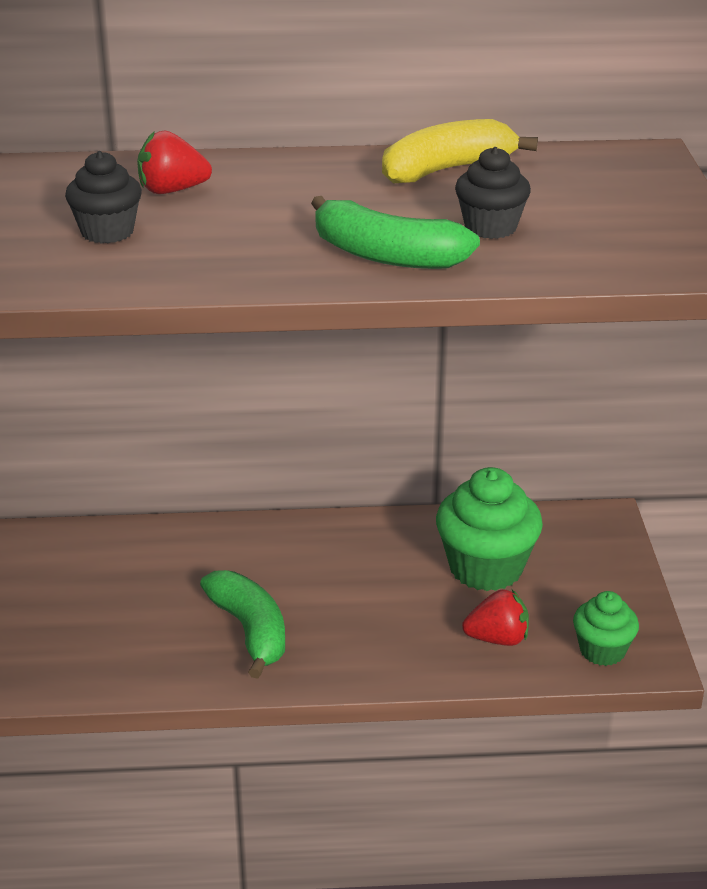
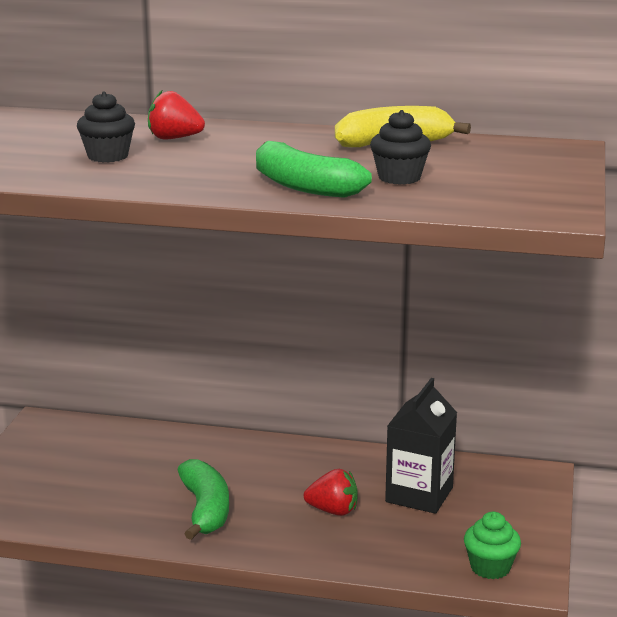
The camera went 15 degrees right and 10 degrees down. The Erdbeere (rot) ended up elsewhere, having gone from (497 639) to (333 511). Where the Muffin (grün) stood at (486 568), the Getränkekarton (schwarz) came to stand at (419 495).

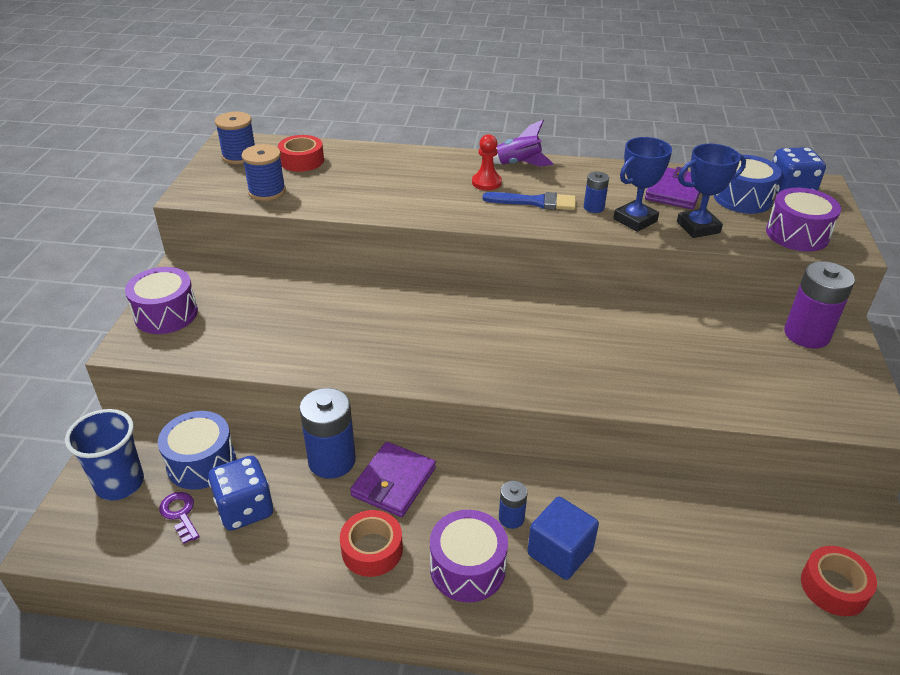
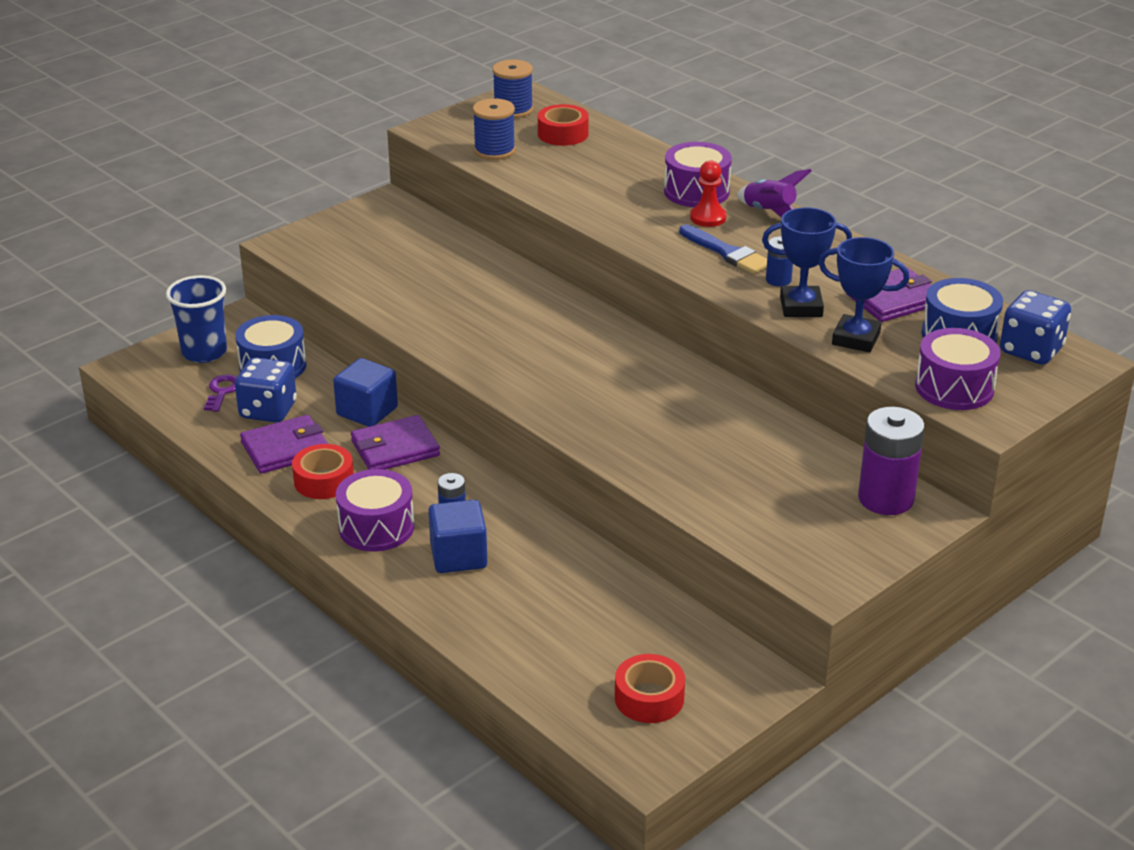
The camera went 40 degrees right and 5 degrees down. The second view gained the Geldbörse (lila) at (285 448). The Trommel (lila) ended up elsewhere, having gone from (166 314) to (696 191). Where the Batterie (blau) stood at (332 461), the Kubus (blau) came to stand at (367 411).

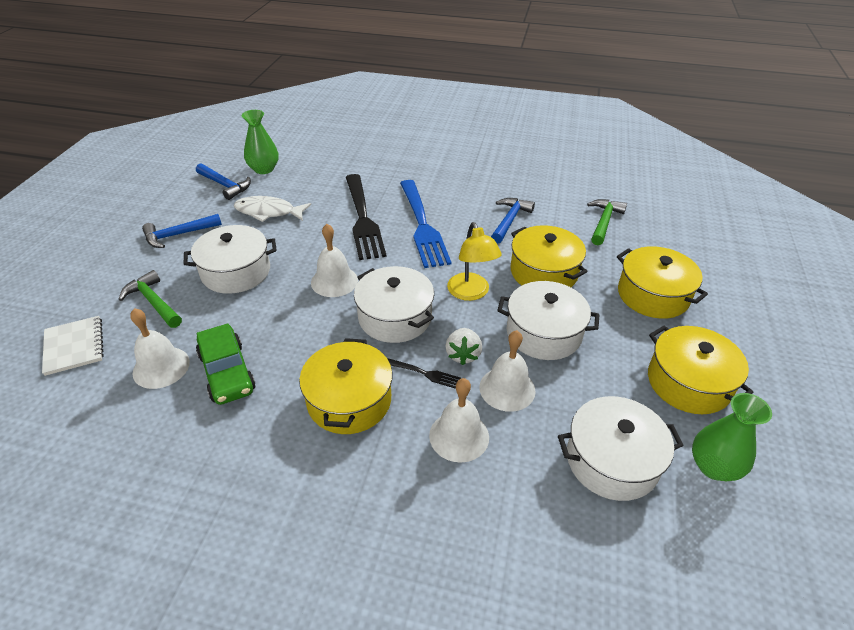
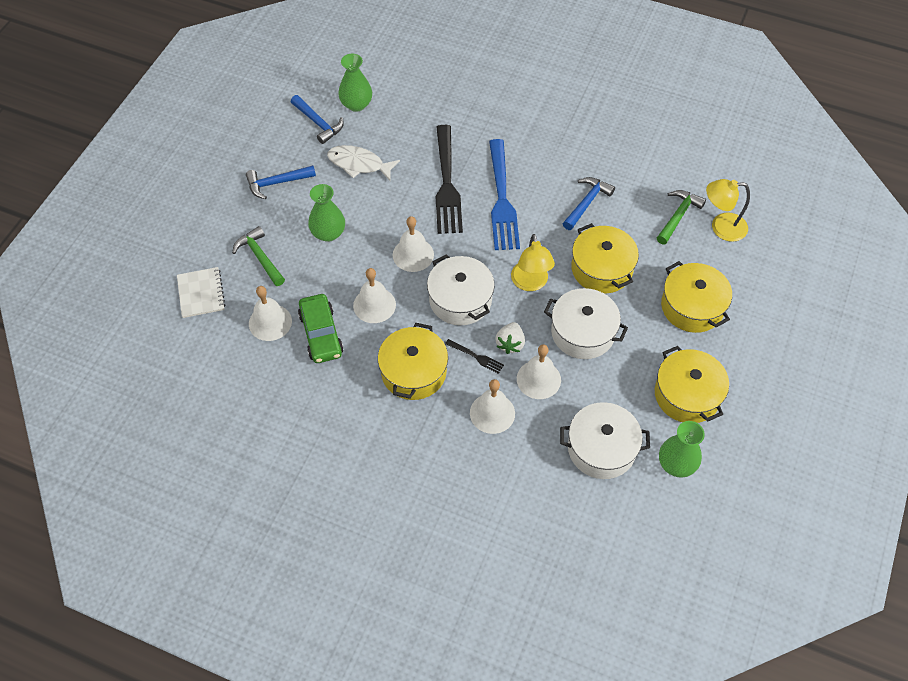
The camera went 10 degrees right and 15 degrees up. The second view gained the Glocke (weiß) at (374 305). The second view gained the Lampe (gelb) at (721 227). Where the Kochtopf (weiß) stood at (236 272), the Vase (grün) came to stand at (328 233).

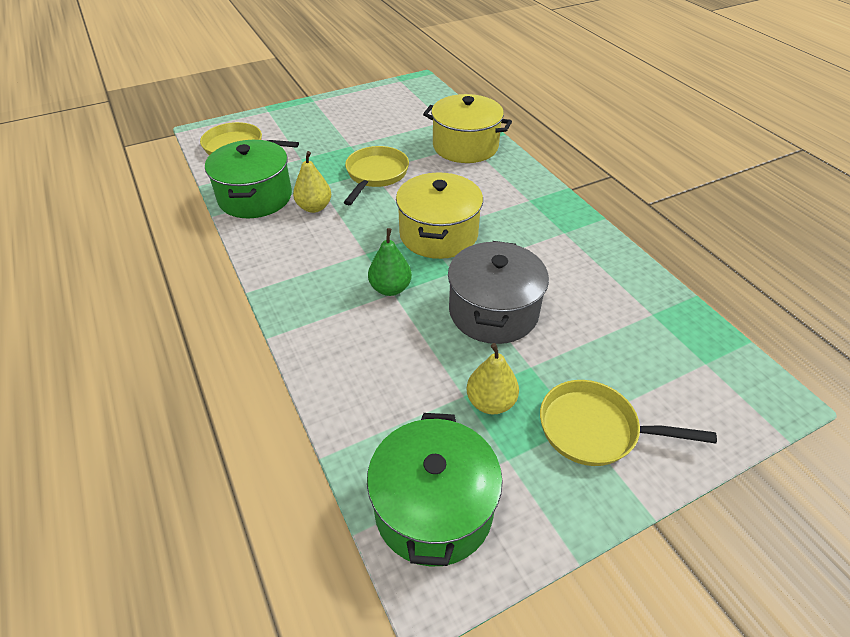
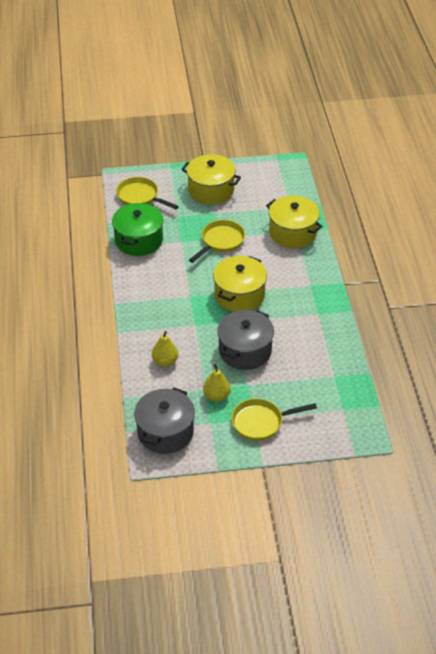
The camera went 20 degrees right and 0 degrees up. The second view lost the Birne (grün) at (390 288). The second view gained the Kochtopf (gelb) at (211 190). The Birne (gelb) ended up elsewhere, having gone from (314 207) to (165 361). What was the Kochtopf (grün) at (433 509) turned into the Kochtopf (grau) at (165 432). The Pfanne (gelb) at (594 429) ended up facing another way, 45 degrees counterclockwise from before.

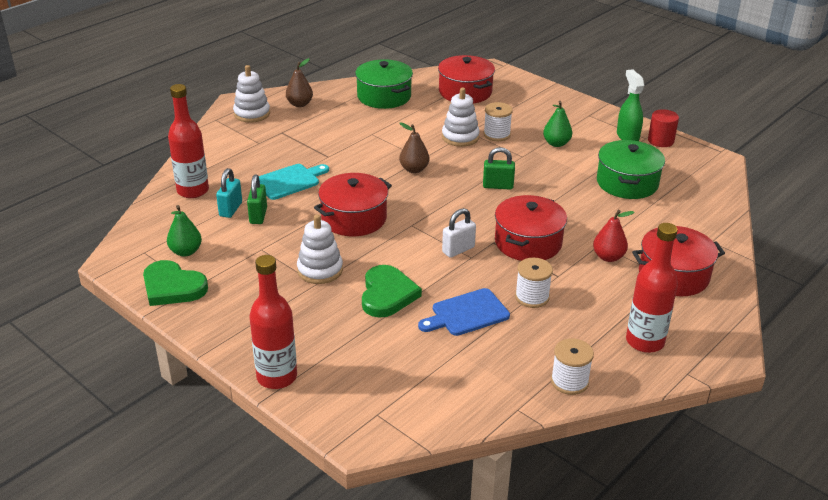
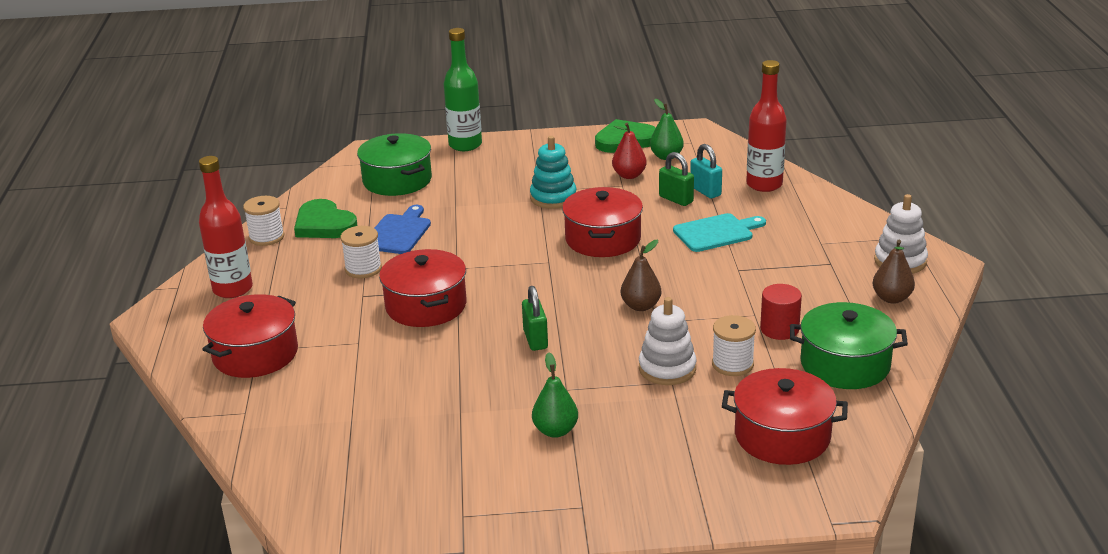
The camera went 135 degrees right and 5 degrees down. The second view lost the Vorhängeschloss (weiß) at (458 250). The second view lost the Sprühflasche (grün) at (627 136). The Herz (grün) ended up elsewhere, having gone from (387 294) to (324 224). The Garnrolle (weiß) ended up elsewhere, having gone from (496 134) to (732 364). The Birne (rot) ended up elsewhere, having gone from (608 257) to (629 175). The Kochtopf (grün) ended up elsewhere, having gone from (627 183) to (397 180). The Vollzylinder (rot) ended up elsewhere, having gone from (660 141) to (779 329). What was the Flasche (rot) at (277 377) turned into the Flasche (grün) at (465 145). What was the Stapelspielzeug (weiß) at (320 270) turned into the Stapelspielzeug (türkis) at (553 198). The Schneidebrett (türkis) at (289 181) ended up facing another way, 120 degrees counterclockwise from before. The Vorhängeschloss (grün) at (498 186) ended up facing another way, 60 degrees counterclockwise from before.

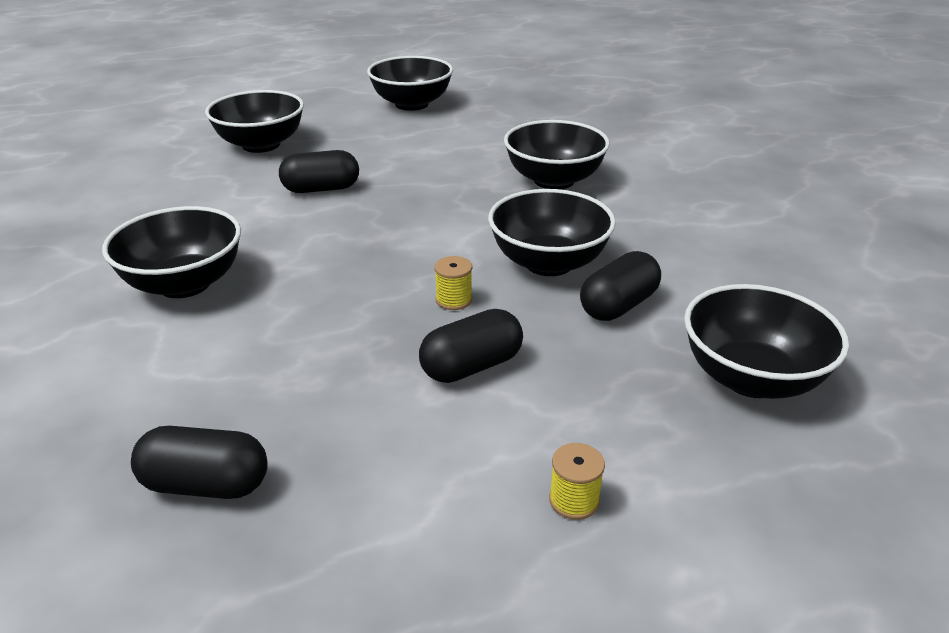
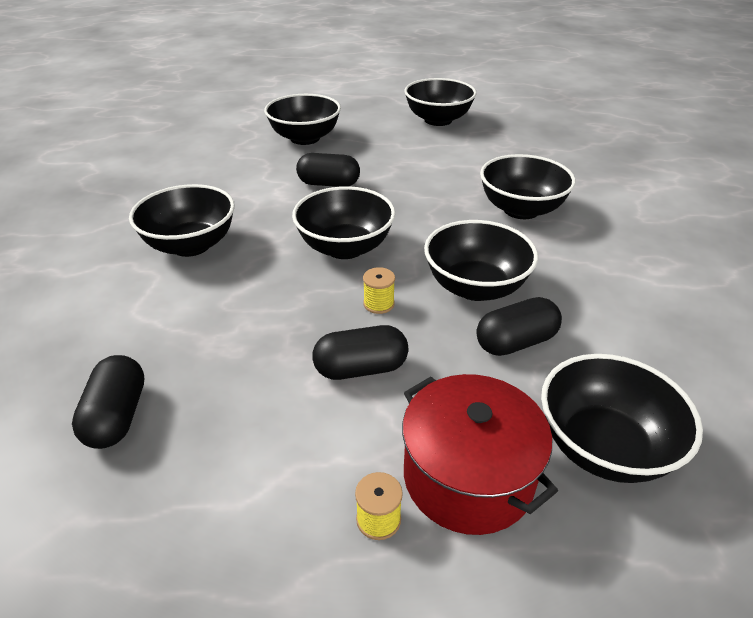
The camera went 20 degrees right and 5 degrees up. The second view gained the Schüssel (schwarz) at (345 247). The second view gained the Kochtopf (rot) at (468 476). The Kapsel (schwarz) at (206 484) ended up facing another way, 60 degrees clockwise from before.

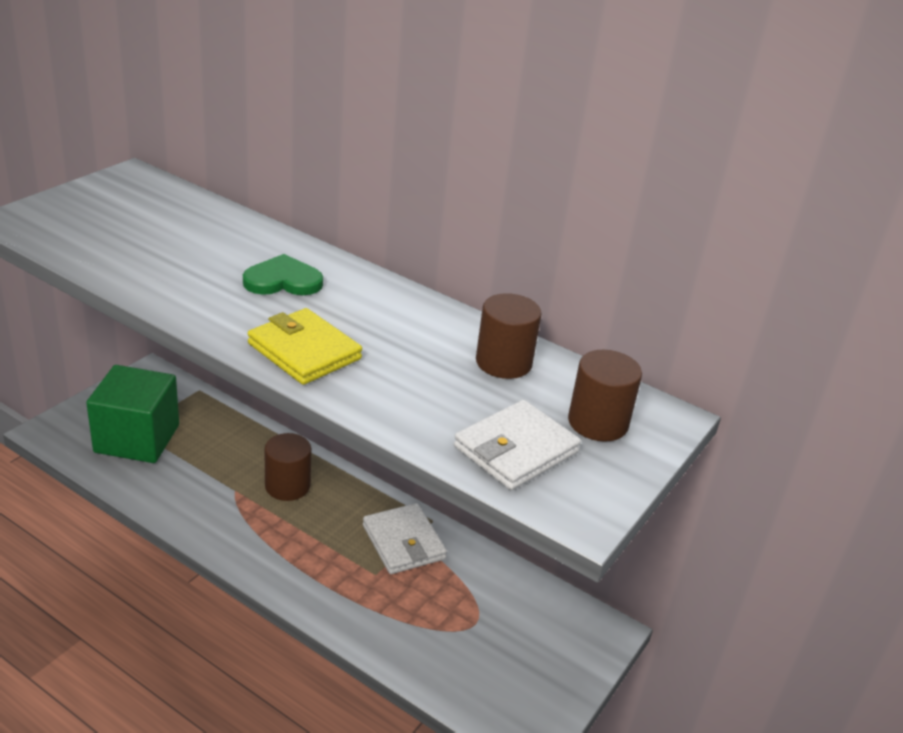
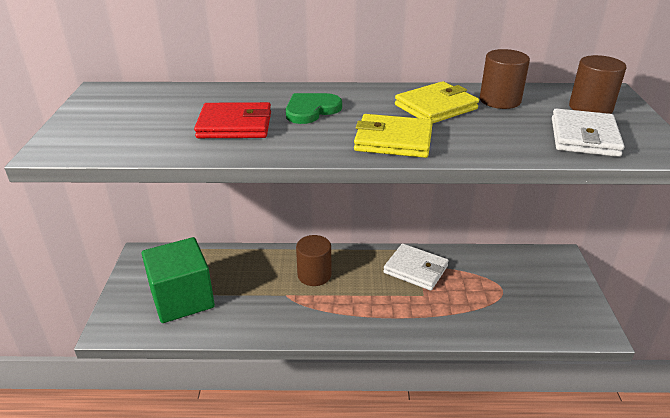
The camera went 30 degrees left and 0 degrees up. The second view gained the Geldbörse (rot) at (235 125). The second view gained the Geldbörse (gelb) at (436 107).

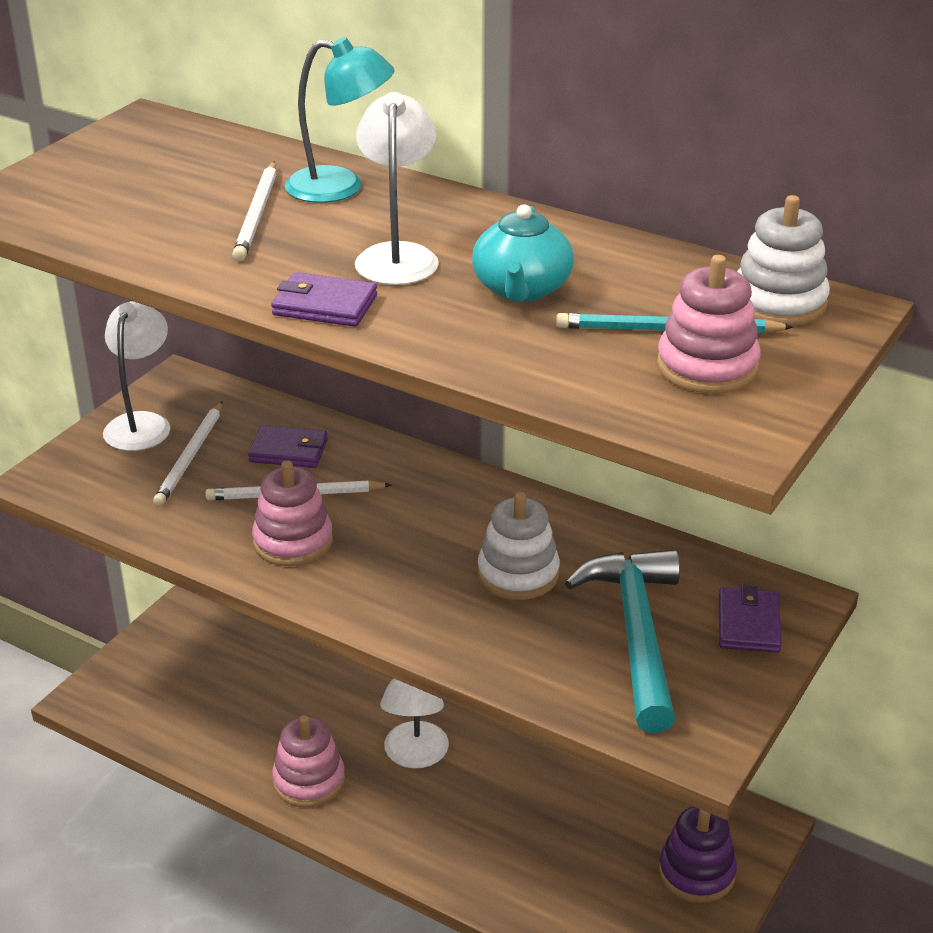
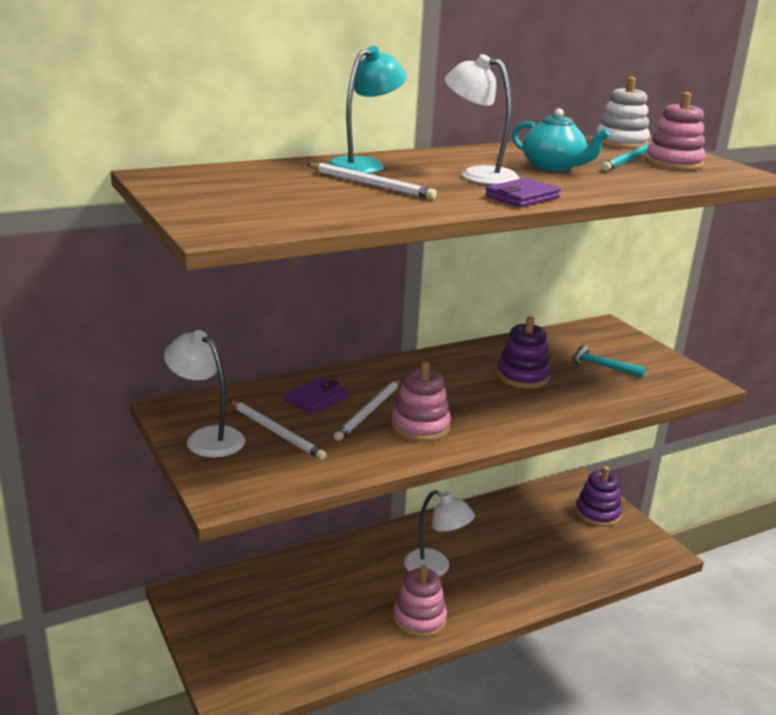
The camera went 60 degrees left and 10 degrees down. The second view lost the Geldbörse (lila) at (748 624). What was the Stapelspielzeug (weiß) at (518 574) turned into the Stapelspielzeug (lila) at (522 376). The size of the Hammer (türkis) at (636 634) changed by a factor of 0.51.

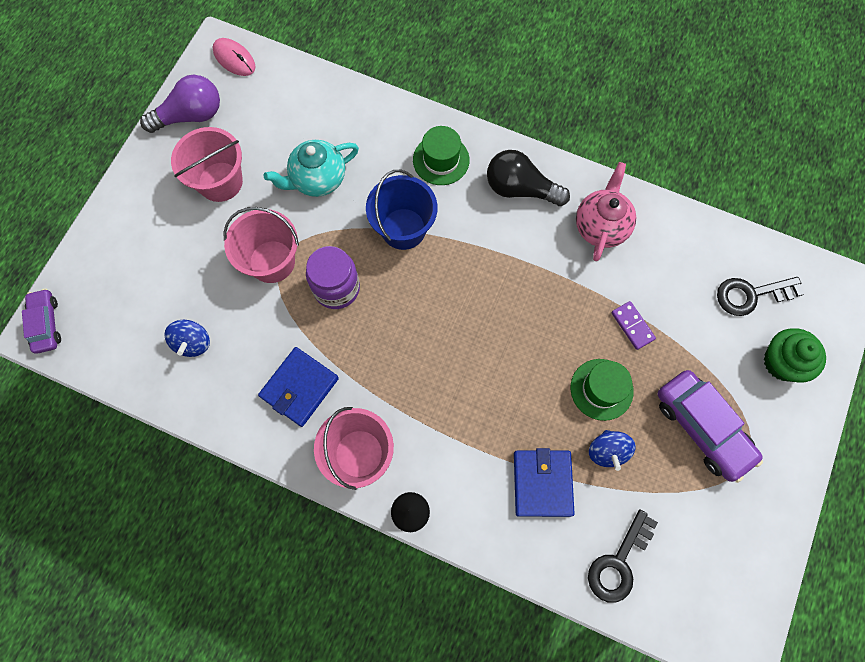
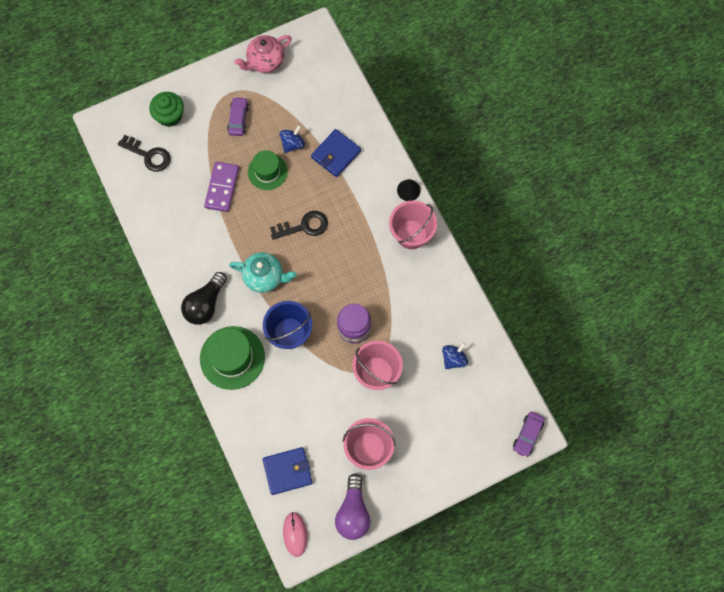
The camera went 140 degrees left and 0 degrees up. The Geldbörse (blau) ended up elsewhere, having gone from (299 387) to (287 471). The Teekanne (türkis) ended up elsewhere, having gone from (318 179) to (264 277). The Teekanne (rosa) ended up elsewhere, having gone from (601 226) to (265 62). The Schlüssel (schwarz) ended up elsewhere, having gone from (618 562) to (304 226). The Glühbirne (lila) at (191 116) ended up facing another way, 105 degrees counterclockwise from before. The Glühbirne (schwarz) at (520 189) ended up facing another way, 60 degrees clockwise from before. The size of the Hut (grün) at (441 160) changed by a factor of 1.54. The size of the Dominostein (lila) at (632 326) changed by a factor of 1.66. The size of the Auto (lila) at (702 428) changed by a factor of 0.60.

